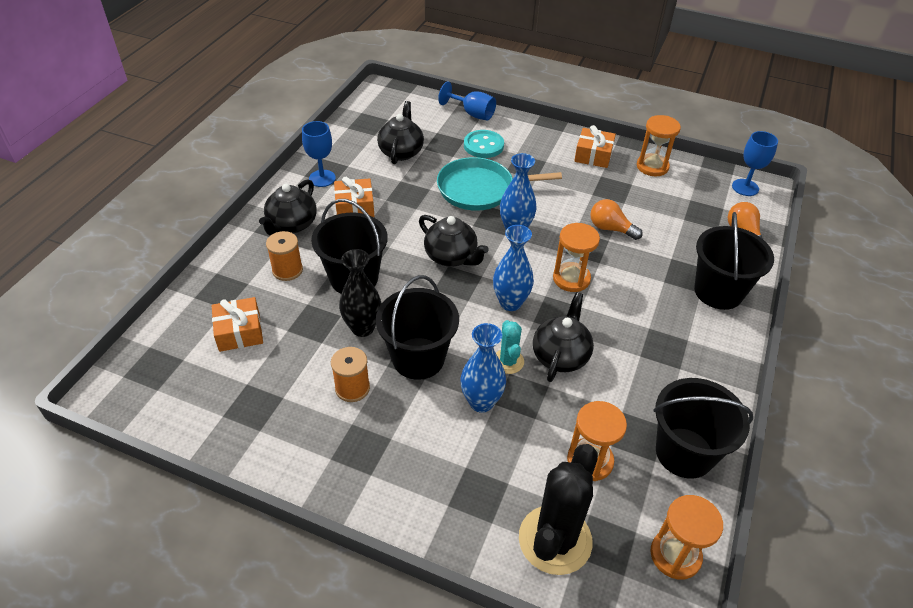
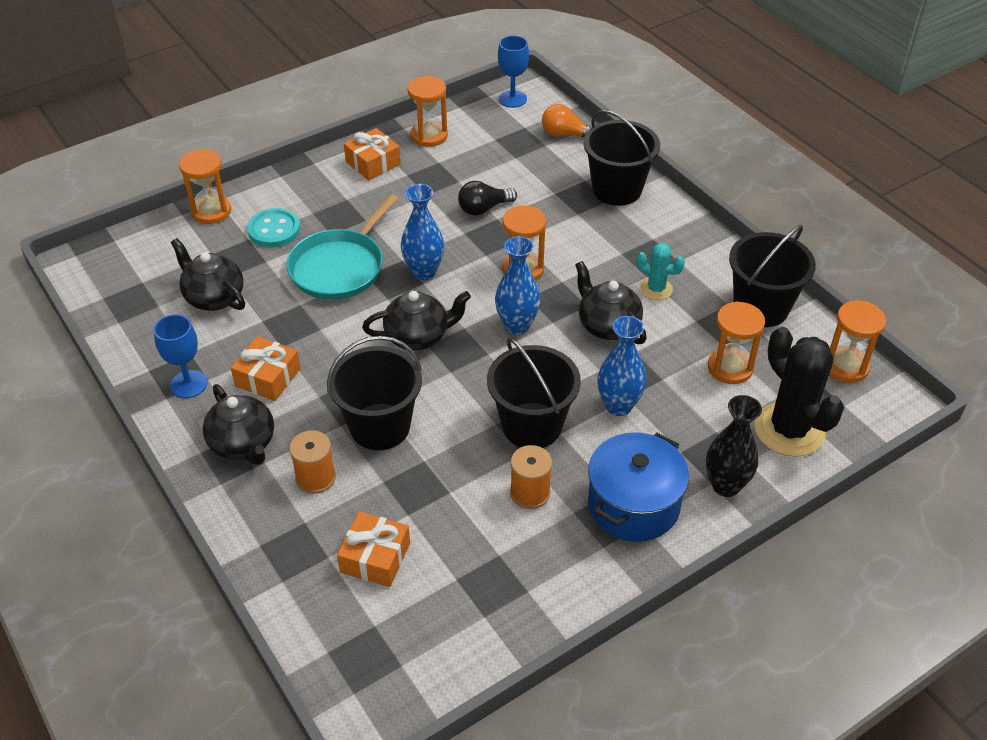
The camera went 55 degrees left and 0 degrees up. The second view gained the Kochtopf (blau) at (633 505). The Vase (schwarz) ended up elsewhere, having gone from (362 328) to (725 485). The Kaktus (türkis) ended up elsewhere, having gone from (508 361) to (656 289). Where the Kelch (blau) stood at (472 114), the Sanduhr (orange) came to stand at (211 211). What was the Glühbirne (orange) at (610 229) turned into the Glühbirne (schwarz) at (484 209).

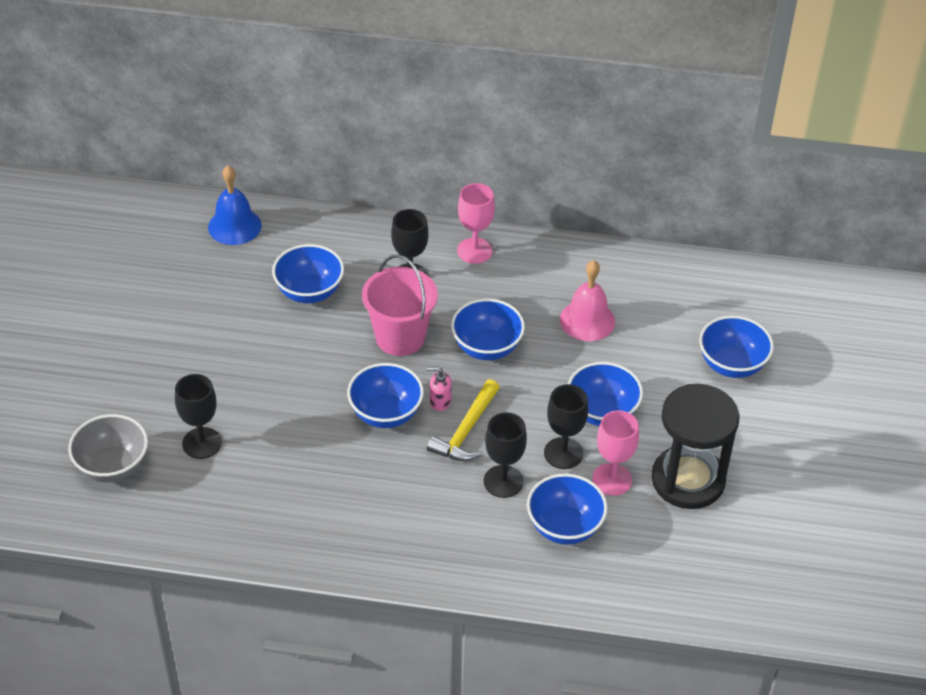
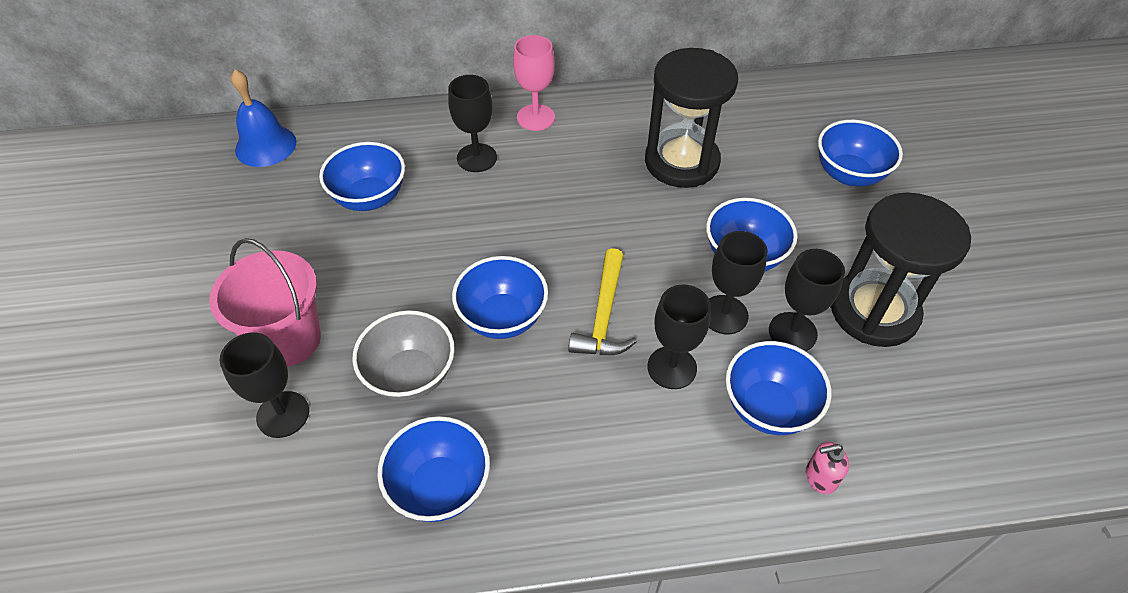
The camera went 15 degrees left and 5 degrees up. The Schüssel (grau) ended up elsewhere, having gone from (112 466) to (410 375). The Eimer (rosa) ended up elsewhere, having gone from (400 337) to (288 340). The Seifenspender (rosa) ended up elsewhere, having gone from (440 401) to (820 477). The Schüssel (blau) ended up elsewhere, having gone from (487 347) to (440 486). Where the Glocke (rosa) stood at (587 320), the Sanduhr (schwarz) came to stand at (681 162). What was the Kelch (rosa) at (612 479) turned into the Kelch (schwarz) at (792 332).

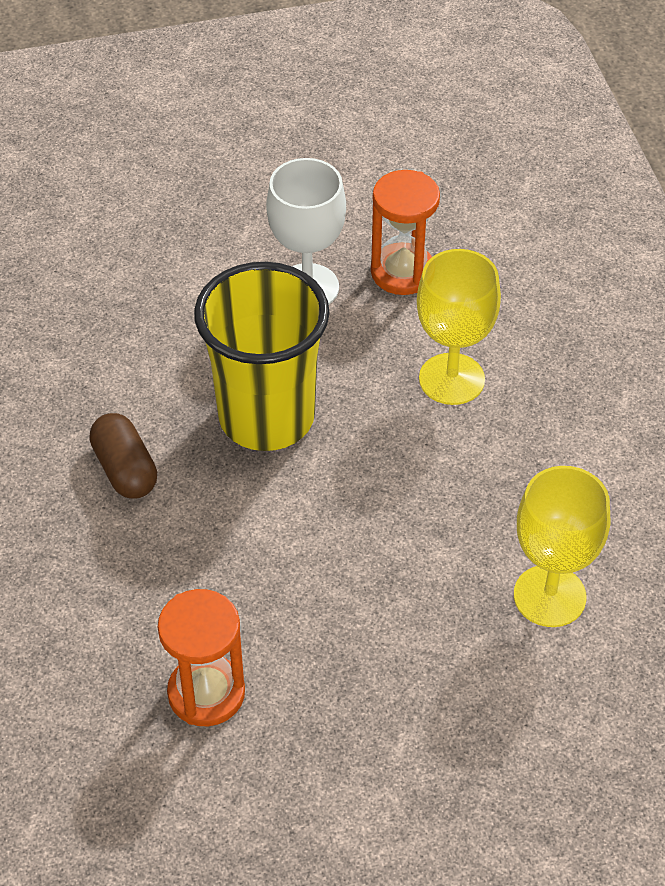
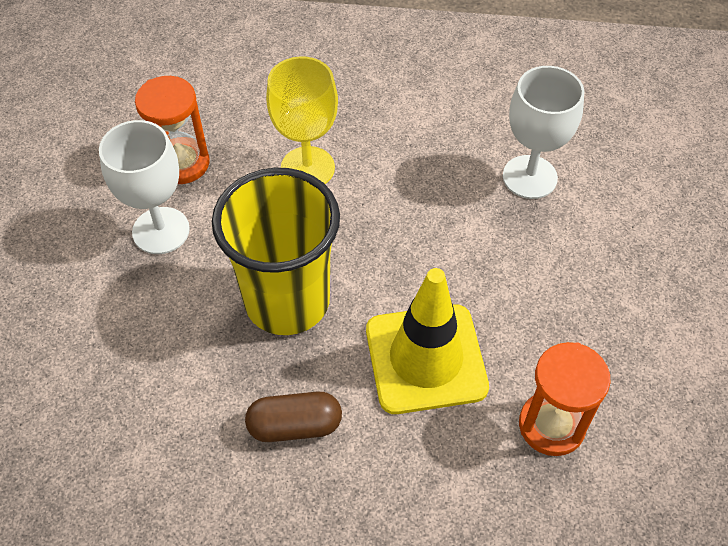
The camera went 70 degrees left and 5 degrees up. The second view gained the Leitkegel (gelb) at (426 359). What was the Kelch (gelb) at (549 596) turned into the Kelch (weiß) at (529 177).

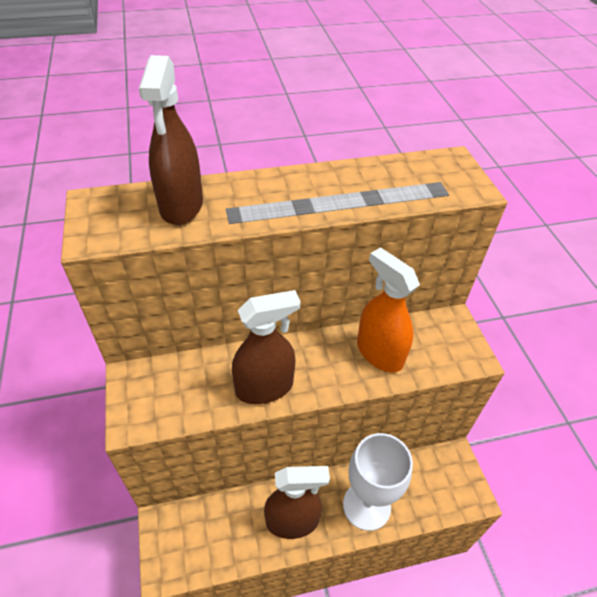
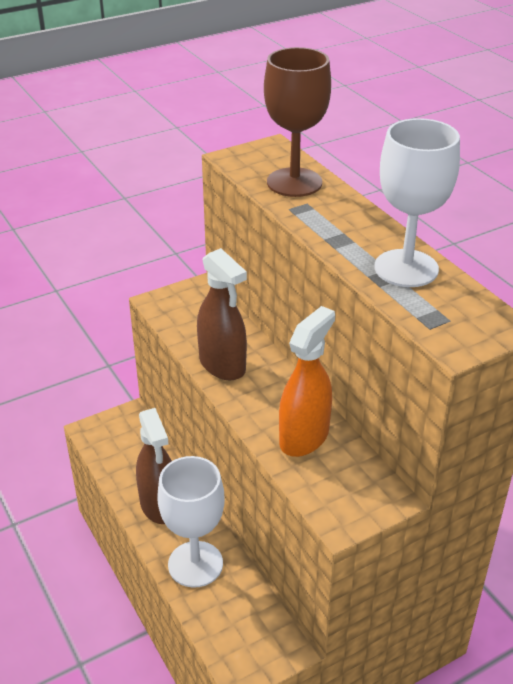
The camera went 75 degrees right and 10 degrees down. The second view gained the Kelch (weiß) at (406 268). Where the Sprühflasche (braun) stood at (181 206), the Kelch (braun) came to stand at (294 182).

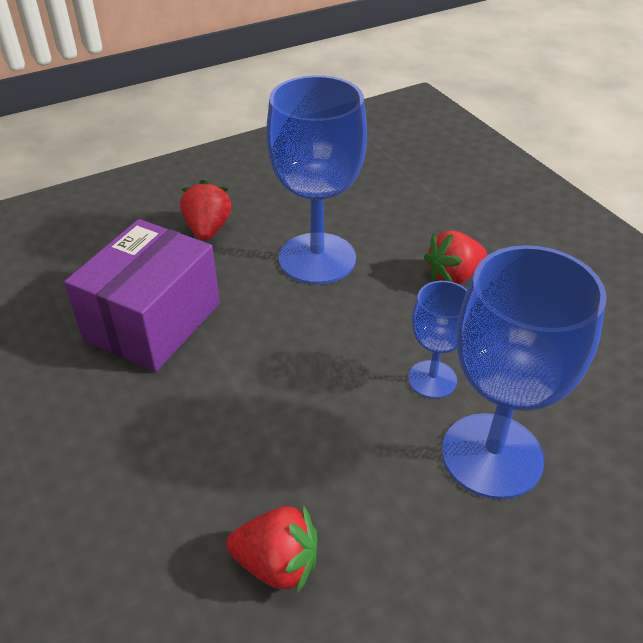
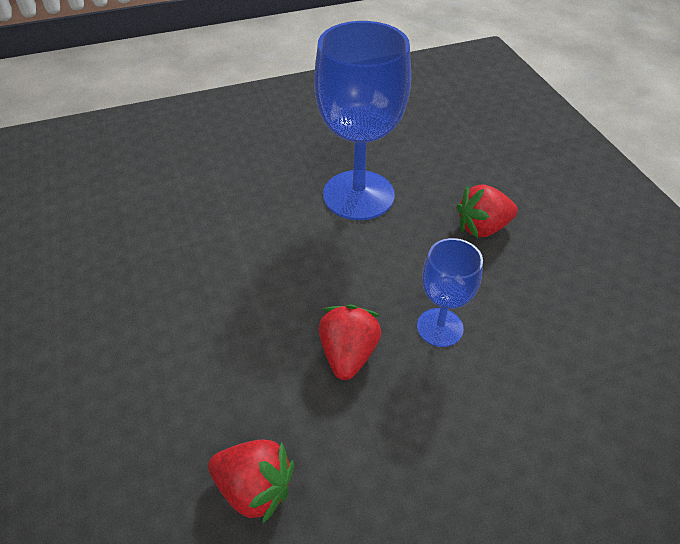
The camera went 10 degrees right and 5 degrees up. The second view lost the Schachtel (lila) at (153 321). The second view lost the Kelch (blau) at (492 455). The Erdbeere (rot) ended up elsewhere, having gone from (208 229) to (348 354).

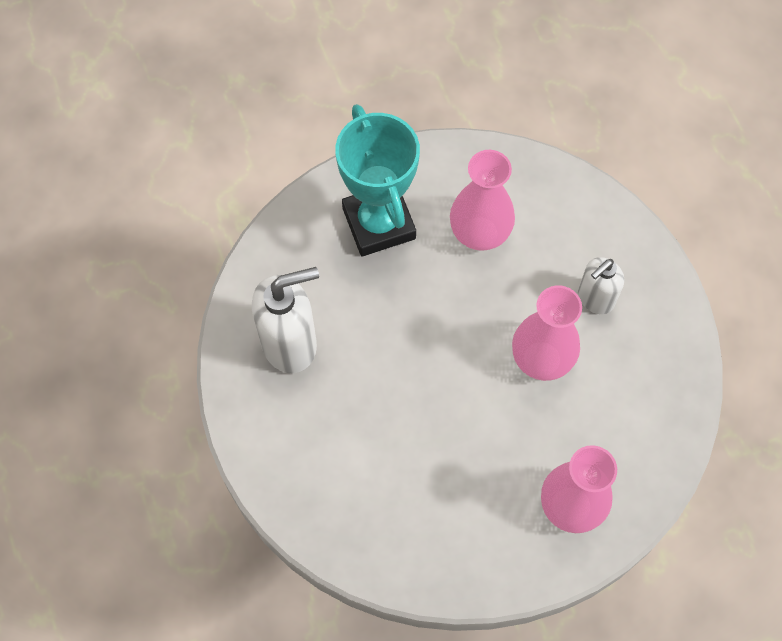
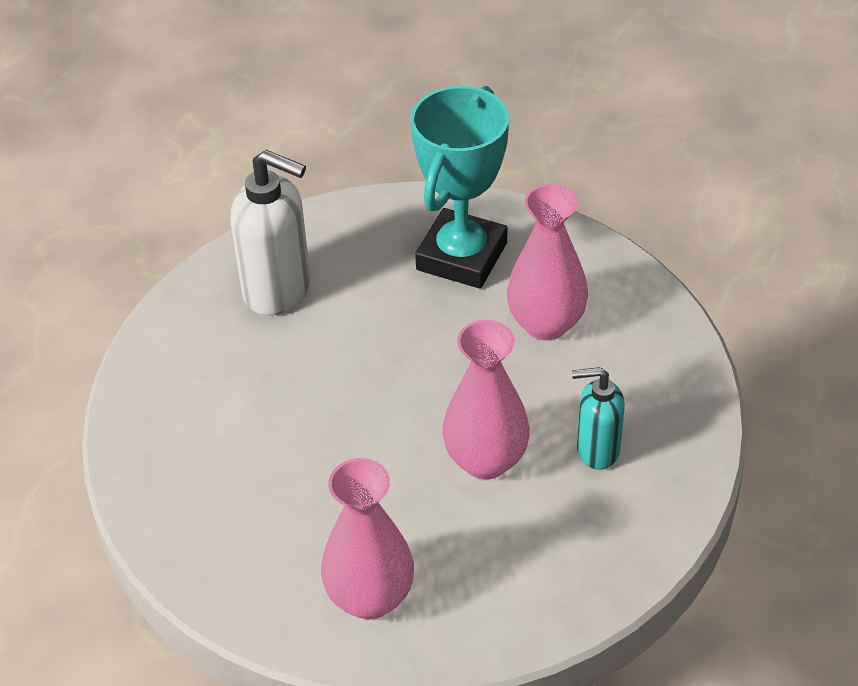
The camera went 45 degrees right and 20 degrees down. What was the Seifenspender (weiß) at (595 299) turned into the Seifenspender (türkis) at (597 450).

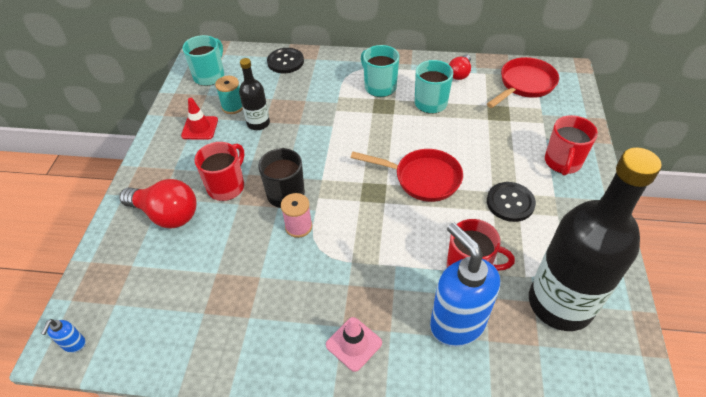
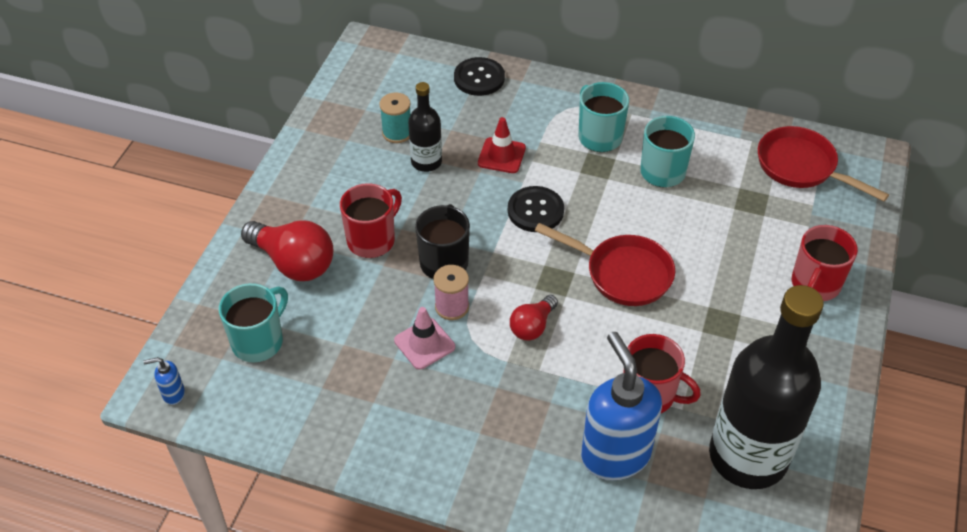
The camera went 10 degrees right and 0 degrees up. The Leitkegel (rot) ended up elsewhere, having gone from (200 128) to (501 155). The Tasse (türkis) ended up elsewhere, having gone from (210 76) to (259 341). The Leitkegel (rosa) ended up elsewhere, having gone from (353 344) to (424 344). The Glühbirne (rot) ended up elsewhere, having gone from (459 73) to (532 326). The Knopf (schwarz) ended up elsewhere, having gone from (510 203) to (535 211). The Seifenspender (blau) at (74 344) ended up facing another way, 60 degrees clockwise from before. The Pfanne (rot) at (524 85) ended up facing another way, 105 degrees counterclockwise from before.

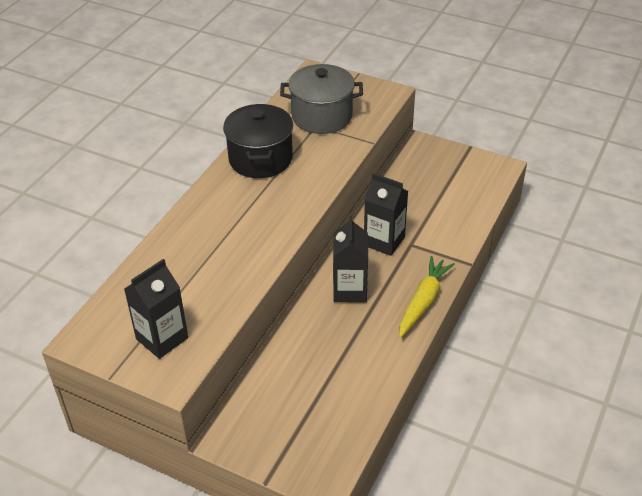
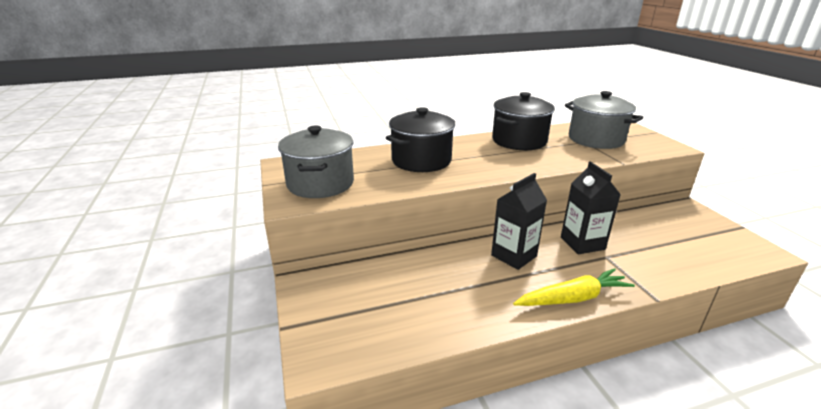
The camera went 45 degrees right and 15 degrees down. The second view gained the Kochtopf (schwarz) at (421 160). Where the Getränkekarton (schwarz) stood at (162 338), the Kochtopf (grau) came to stand at (320 183).

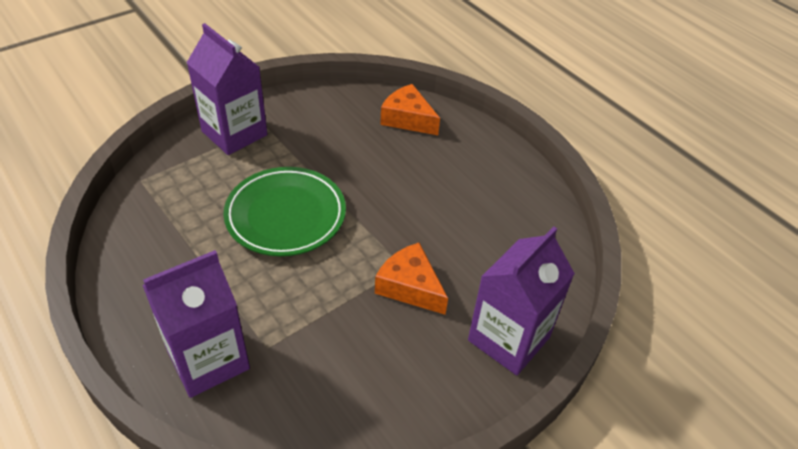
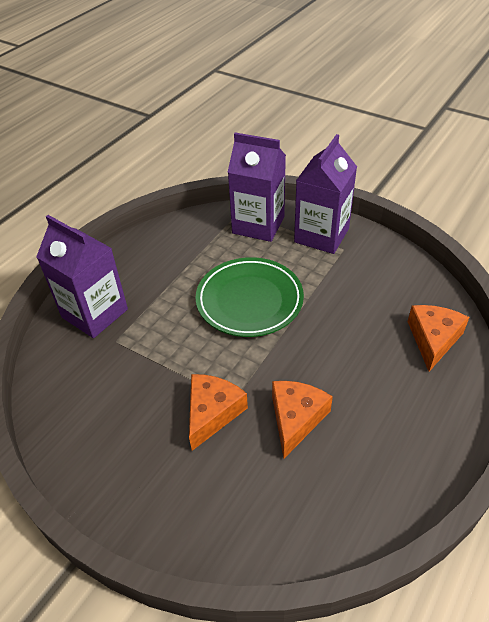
The camera went 75 degrees right and 0 degrees up. The second view gained the Käse (orange) at (296 418). The Getränkekarton (lila) ended up elsewhere, having gone from (508 339) to (258 225).

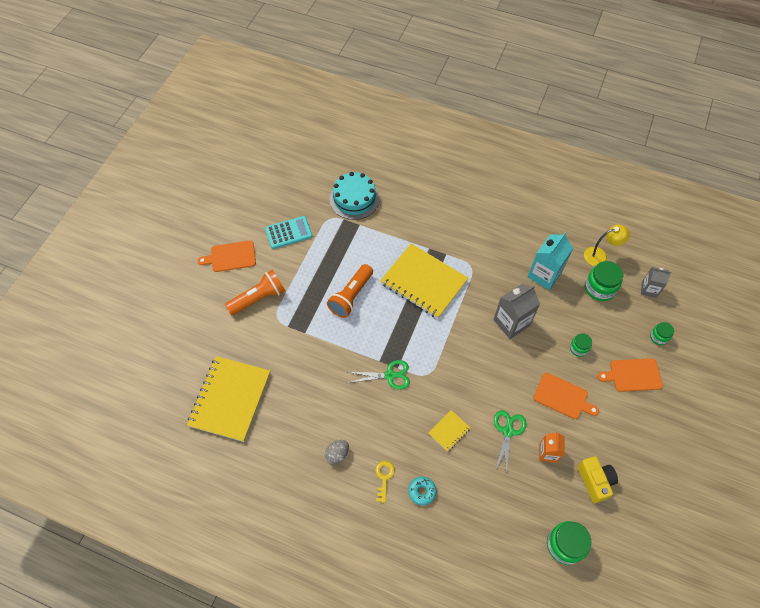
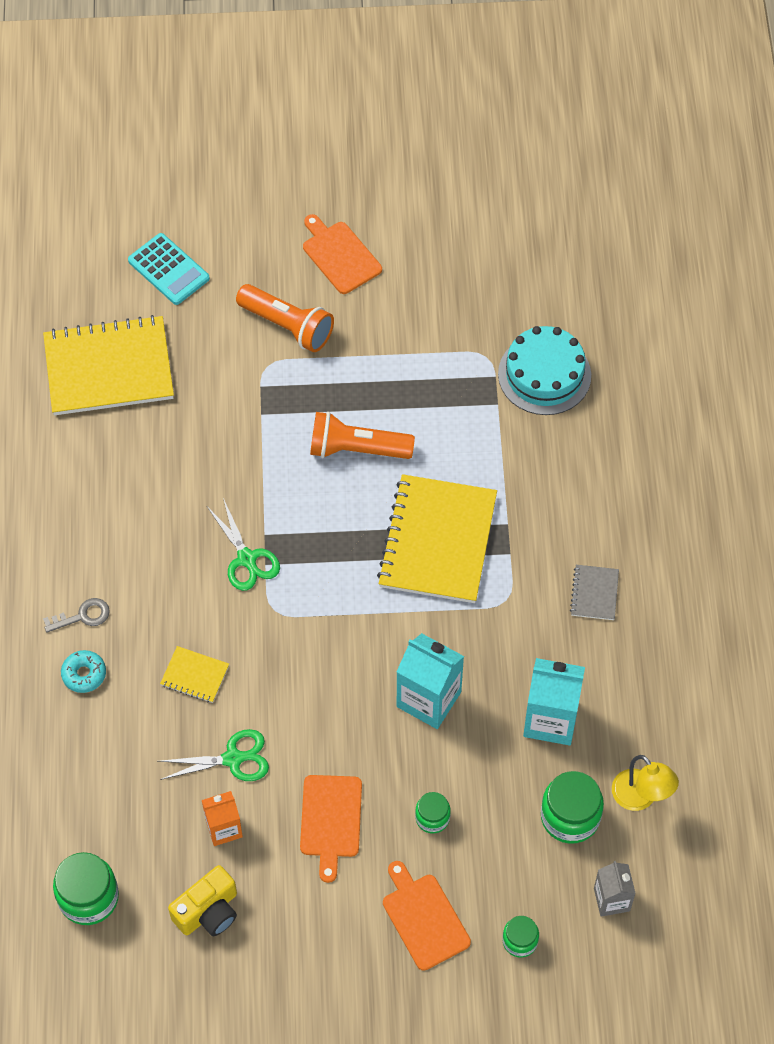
The camera went 65 degrees right and 0 degrees up. The second view lost the Ei (grau) at (337 454). The second view gained the Notizbuch (grau) at (594 593). The Taschenrechner (türkis) ended up elsewhere, having gone from (288 232) to (169 269). What was the Schlüssel (gelb) at (384 478) turned into the Schlüssel (grau) at (82 616). What was the Getränkekarton (grau) at (511 323) turned into the Getränkekarton (türkis) at (428 699).

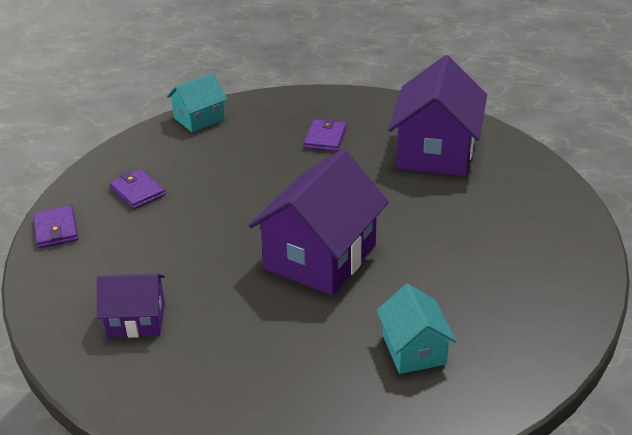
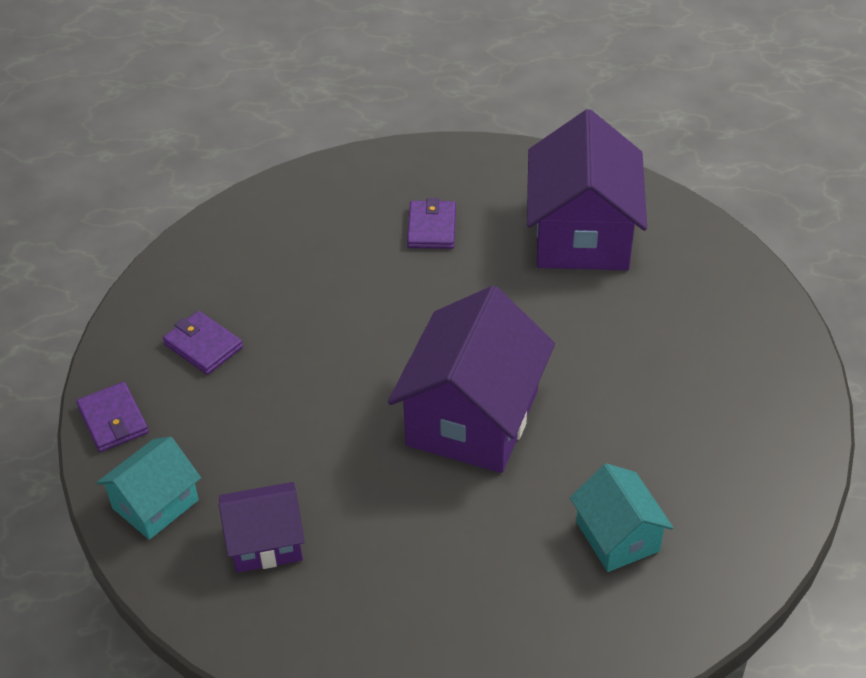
The camera went 10 degrees left and 10 degrees up. The Haus (türkis) ended up elsewhere, having gone from (199 119) to (155 504).

